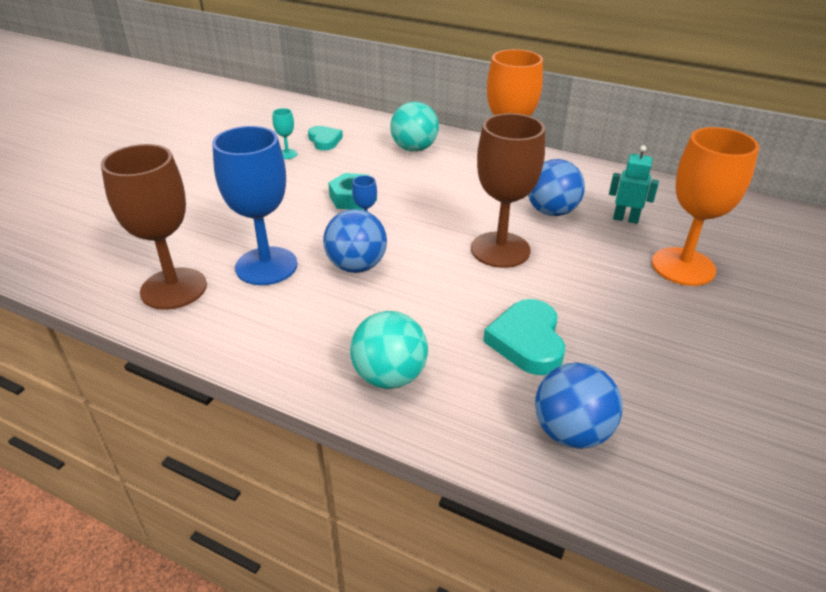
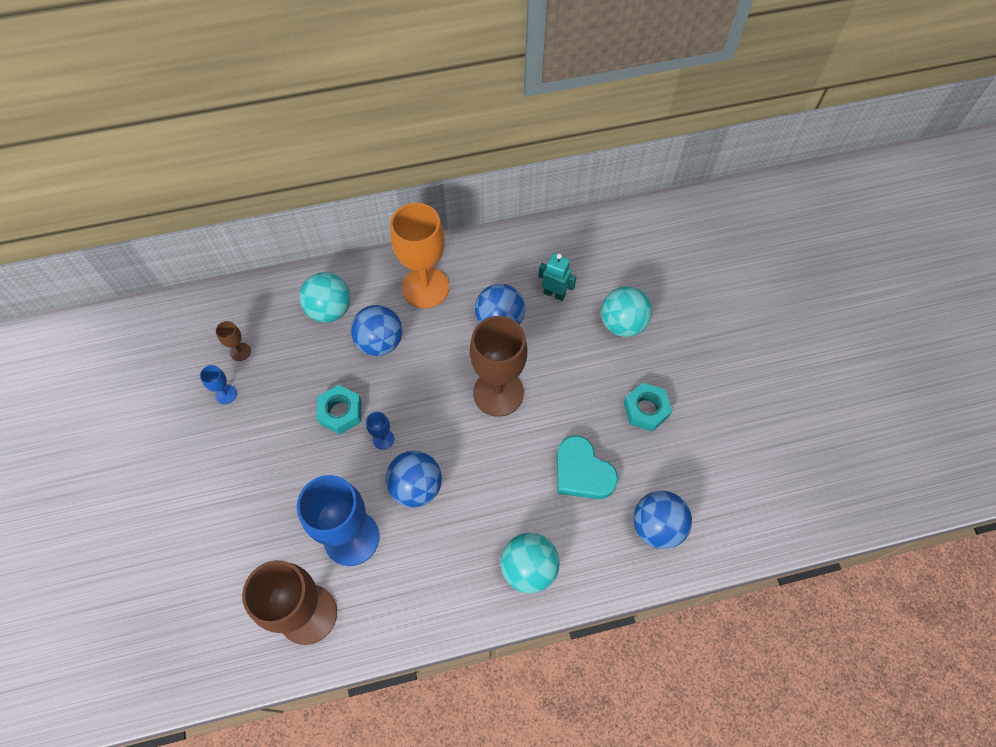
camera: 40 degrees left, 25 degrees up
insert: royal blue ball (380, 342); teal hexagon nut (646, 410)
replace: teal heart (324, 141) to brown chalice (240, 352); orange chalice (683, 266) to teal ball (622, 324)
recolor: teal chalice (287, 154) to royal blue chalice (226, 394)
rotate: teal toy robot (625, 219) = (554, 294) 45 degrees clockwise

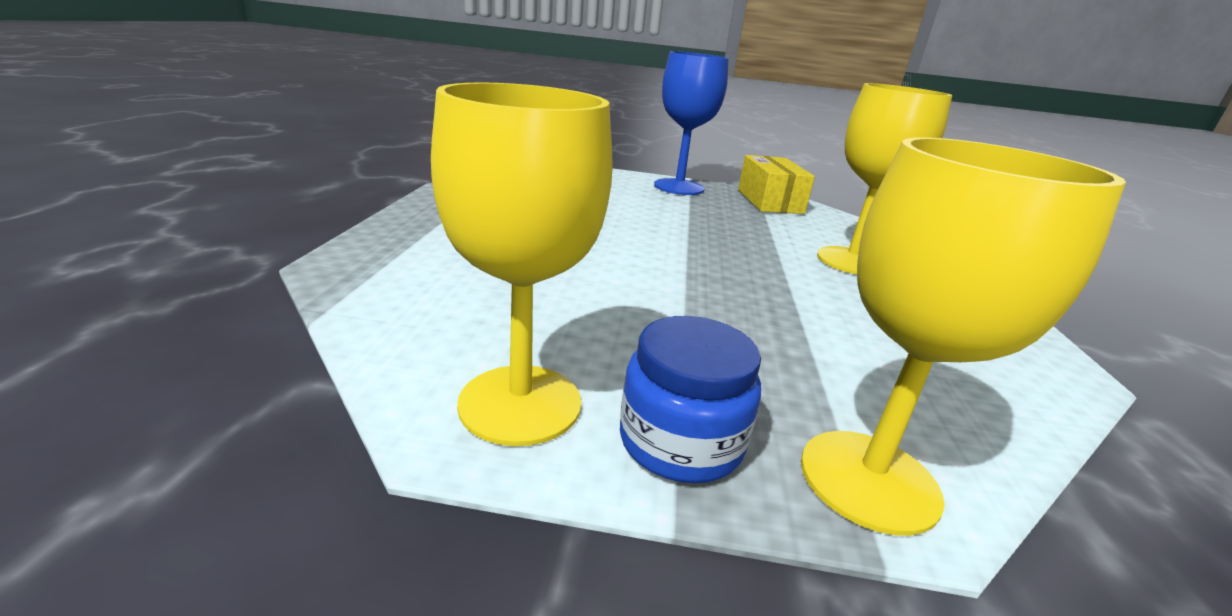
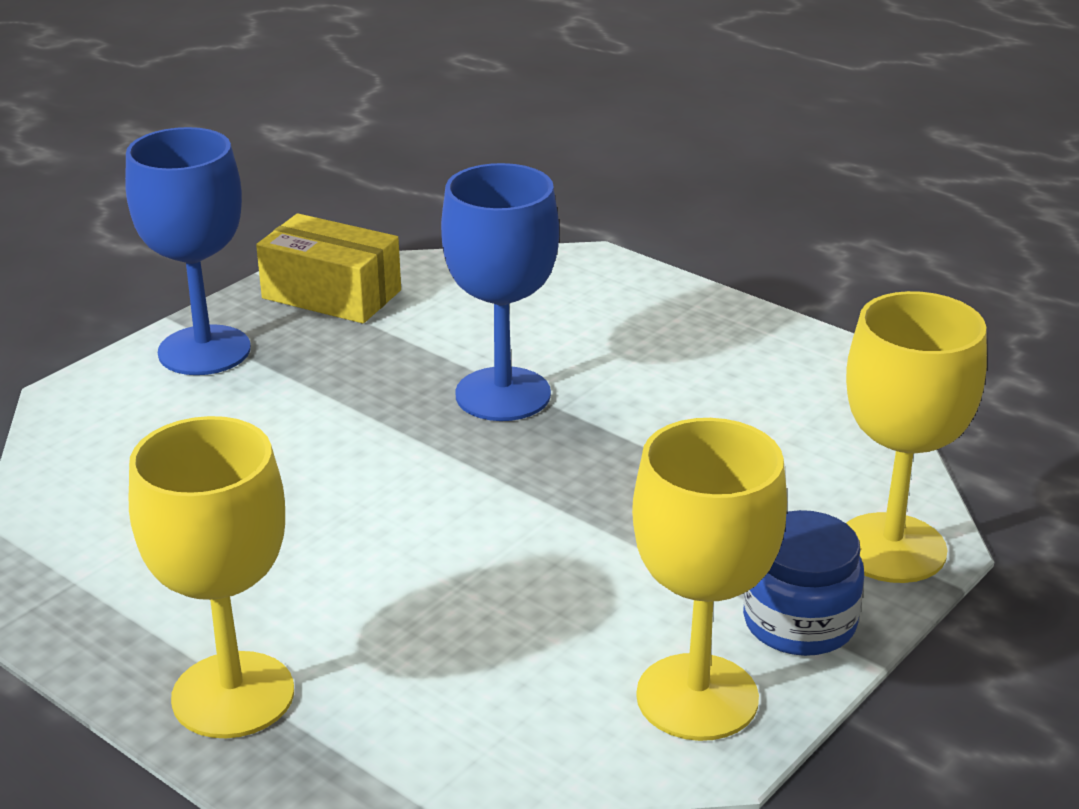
camera: 55 degrees left, 5 degrees up
insert: royal blue chalice (503, 394)
move: yellow chalice (851, 261) to (233, 695)

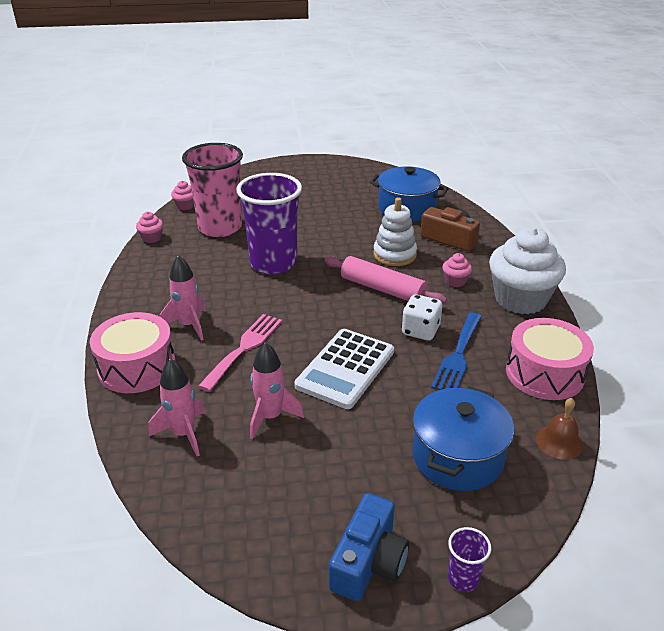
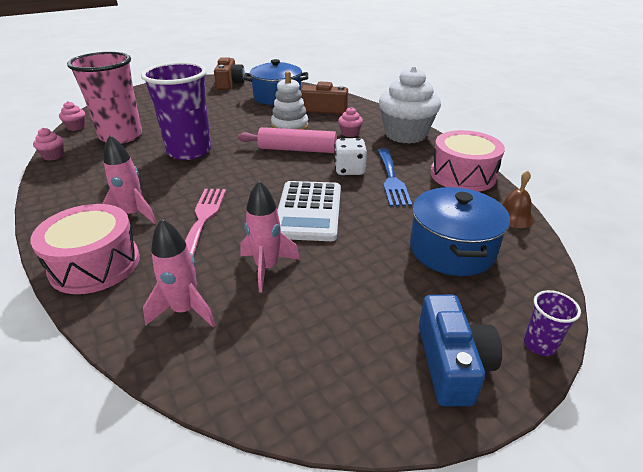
camera: 25 degrees left, 0 degrees up
insert: brown camera (230, 83)

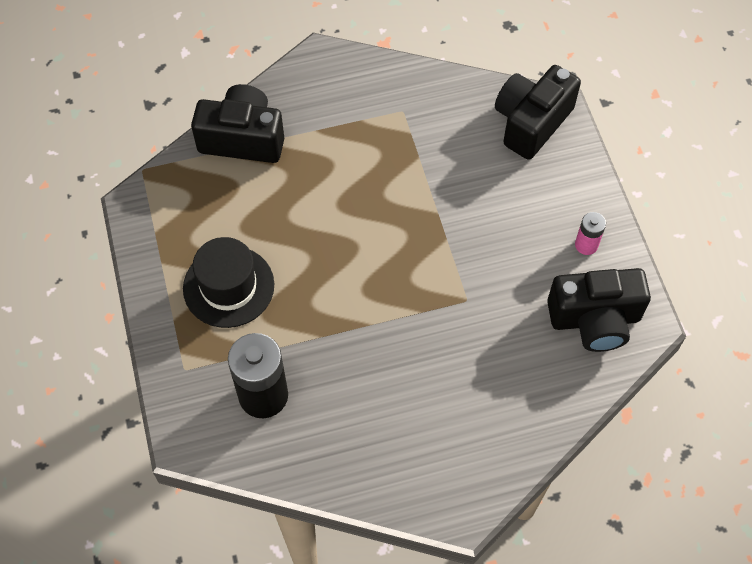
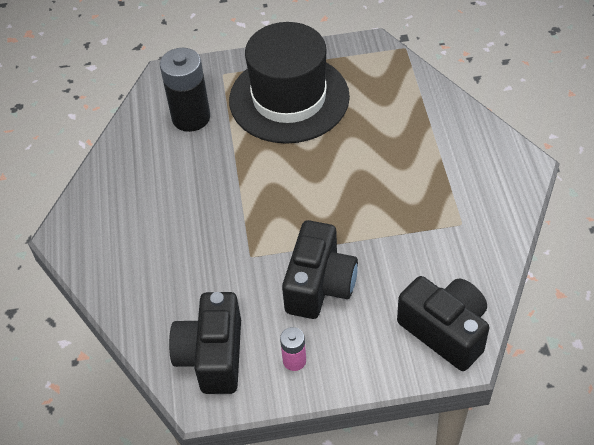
camera: 100 degrees right, 10 degrees down
move: black camera (243, 138) to (319, 285)
resize: black hat (228, 286) = (289, 98) x1.63

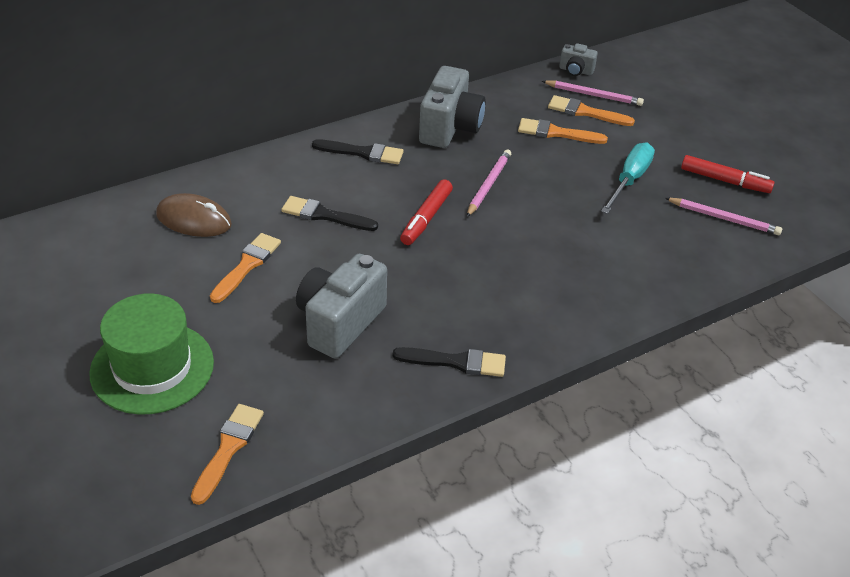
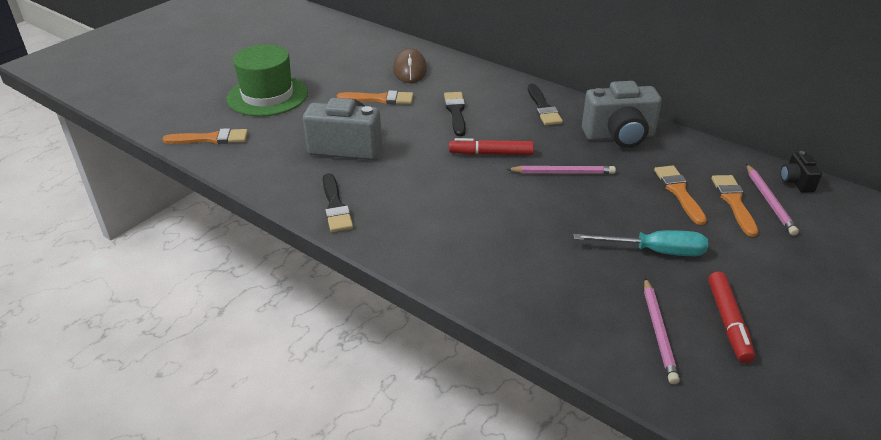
camera: 70 degrees right, 5 degrees down
recolor: grey camera (575, 71) to black camera (796, 182)

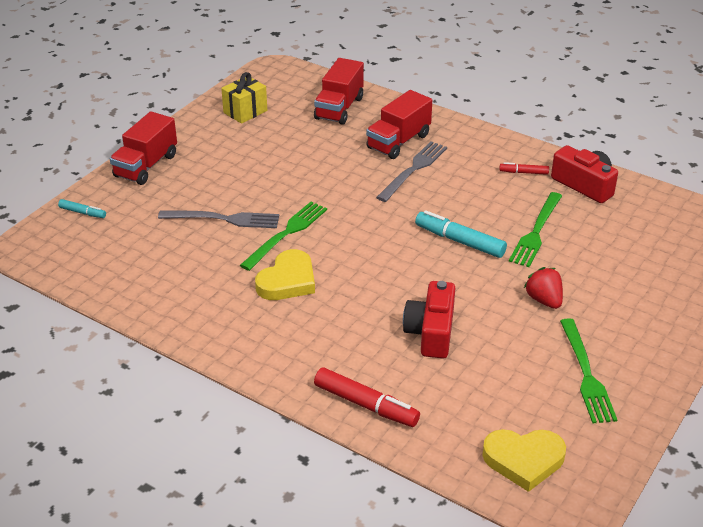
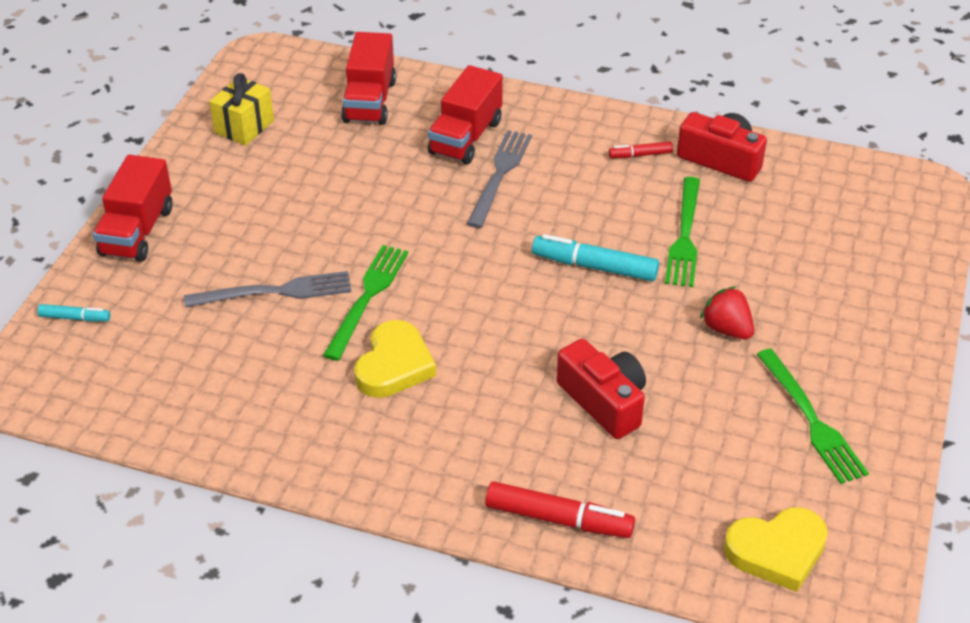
camera: 15 degrees left, 5 degrees up
rotate: crimson camera (431, 332) = (604, 401) 150 degrees clockwise

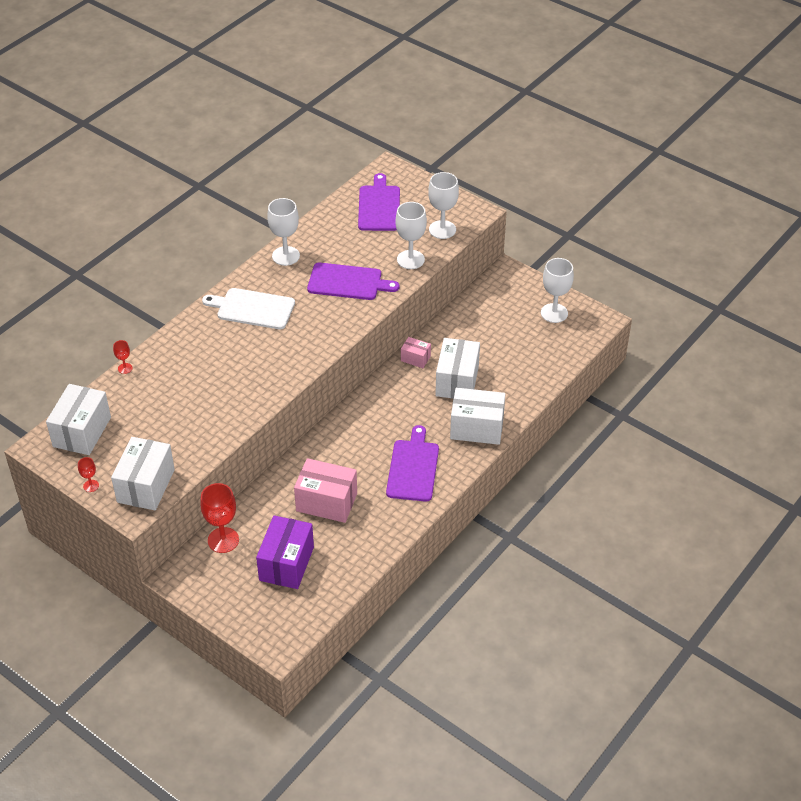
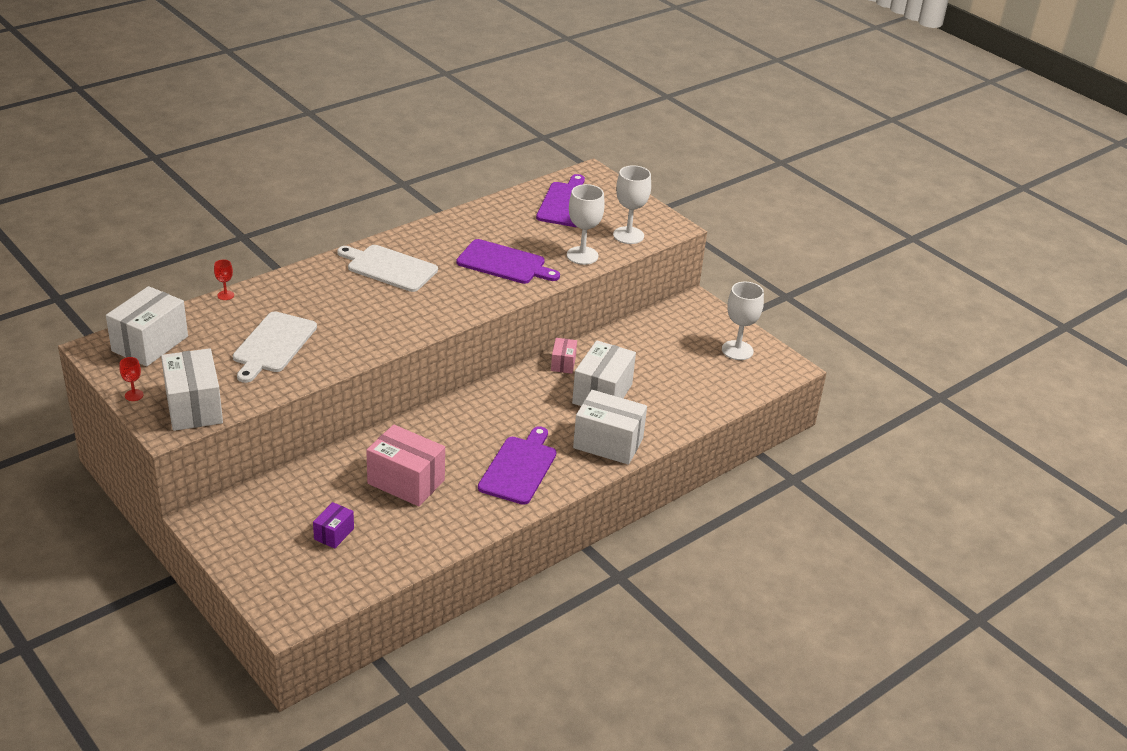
camera: 10 degrees right, 10 degrees down
delete: crimson chalice (223, 540); snow-white chalice (286, 256)
insert: snow-white chopping board (273, 345)
rotate: snow-white box (146, 486) = (194, 407) 45 degrees counterclockwise; rose-pink box (415, 358) = (563, 363) 60 degrees clockwise
resize: violet box (286, 563) = (334, 534) x0.52

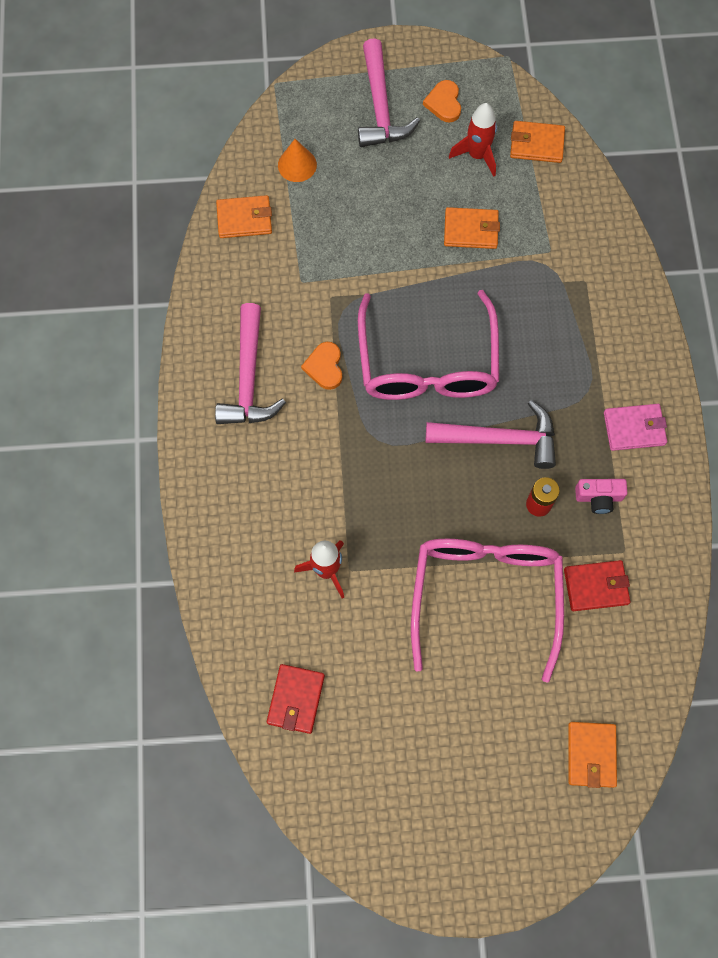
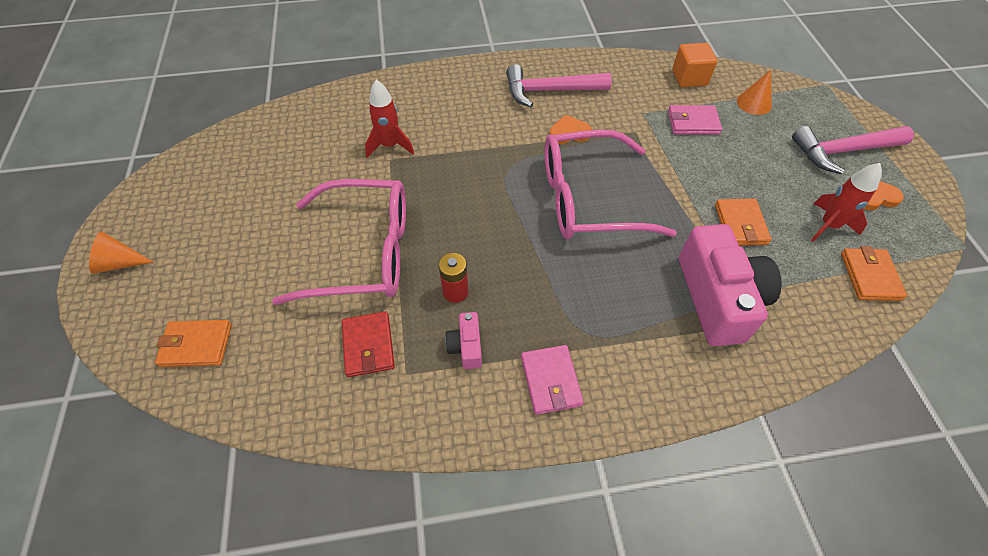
camera: 85 degrees right, 15 degrees down
delete: crimson billfold (296, 699); rose-pink claw hammer (500, 439)
insert: orange solid cone (120, 263); rose-pink billfold (693, 122); rose-pink camera (718, 298)
replace: orange billfold (244, 219) to orange block (689, 78)

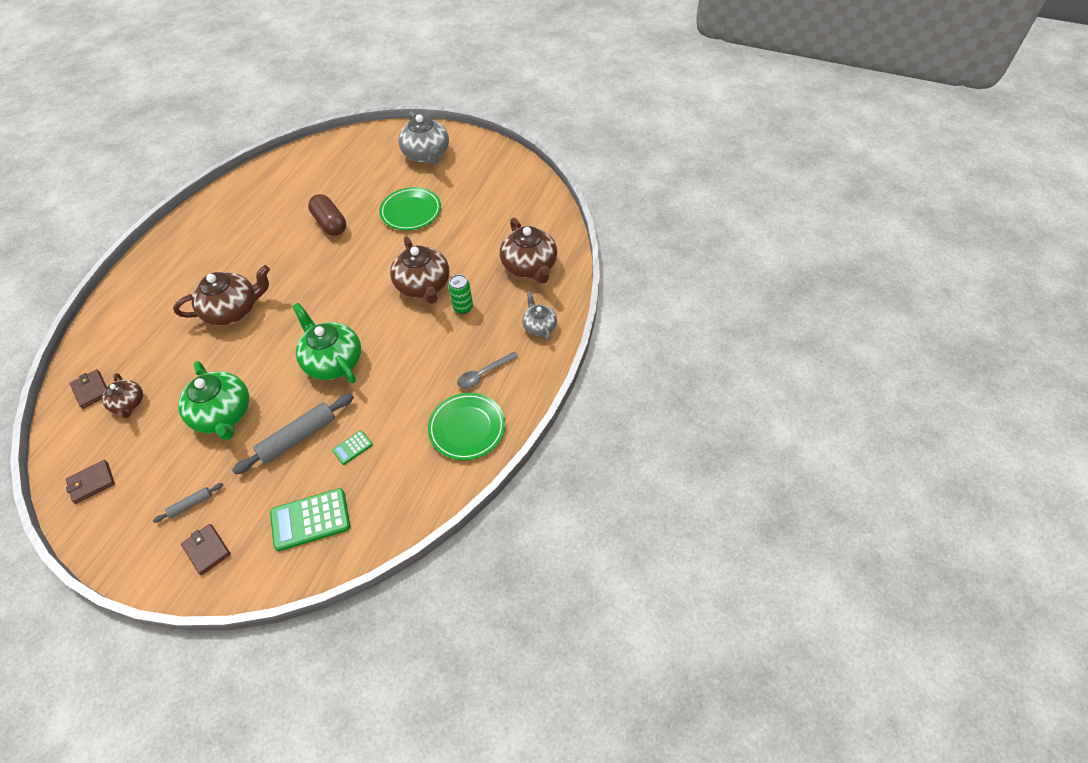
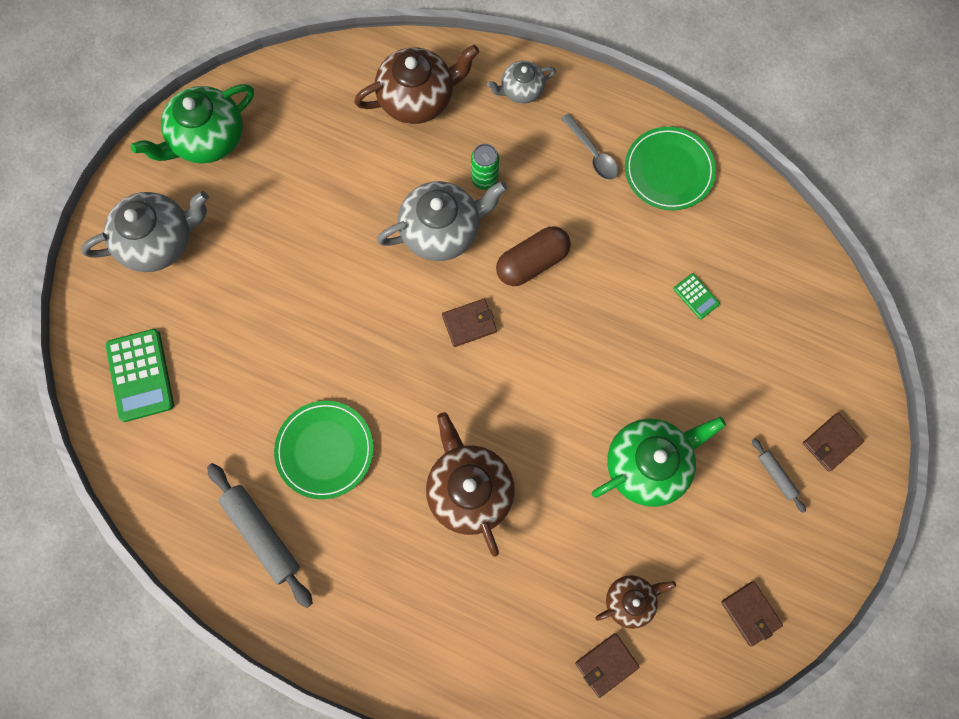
camera: 90 degrees left, 20 degrees up
insert: brown billfold (469, 323)
move: green adding machine (310, 520) to (141, 375); green tea pot (333, 361) to (207, 138); grey dough roller (298, 437) to (262, 534); green dinner plate (411, 211) to (325, 450); brown pill shape (330, 223) to (532, 262)
recolor: brown tea pot (423, 286) to grey tea pot (442, 230)

